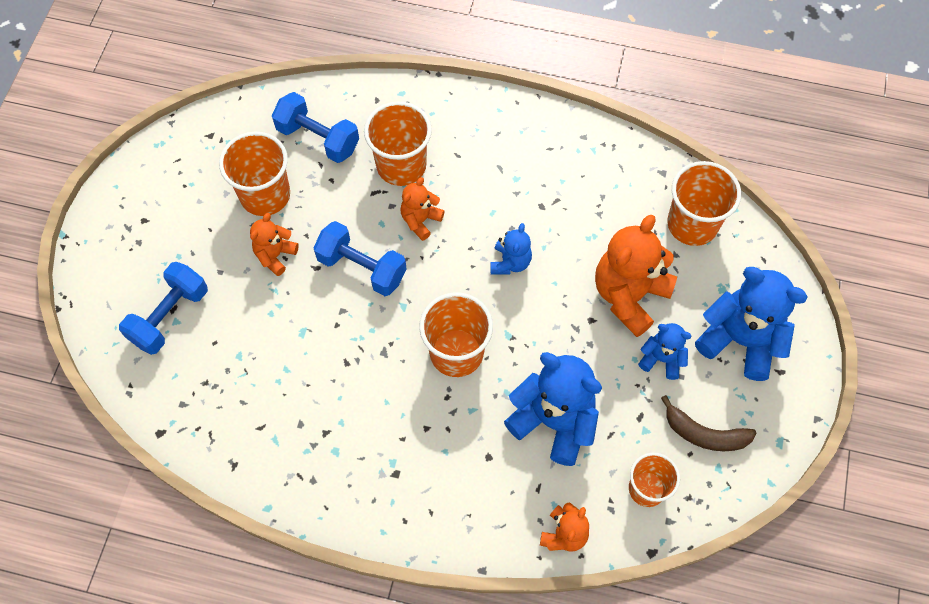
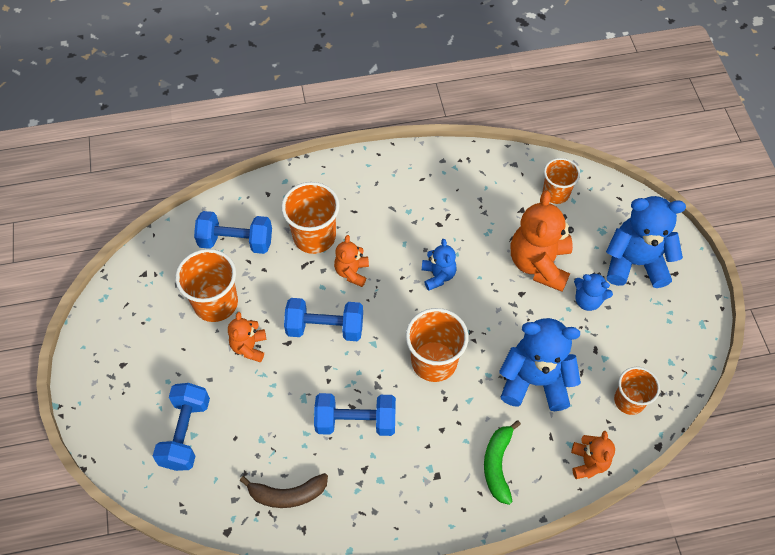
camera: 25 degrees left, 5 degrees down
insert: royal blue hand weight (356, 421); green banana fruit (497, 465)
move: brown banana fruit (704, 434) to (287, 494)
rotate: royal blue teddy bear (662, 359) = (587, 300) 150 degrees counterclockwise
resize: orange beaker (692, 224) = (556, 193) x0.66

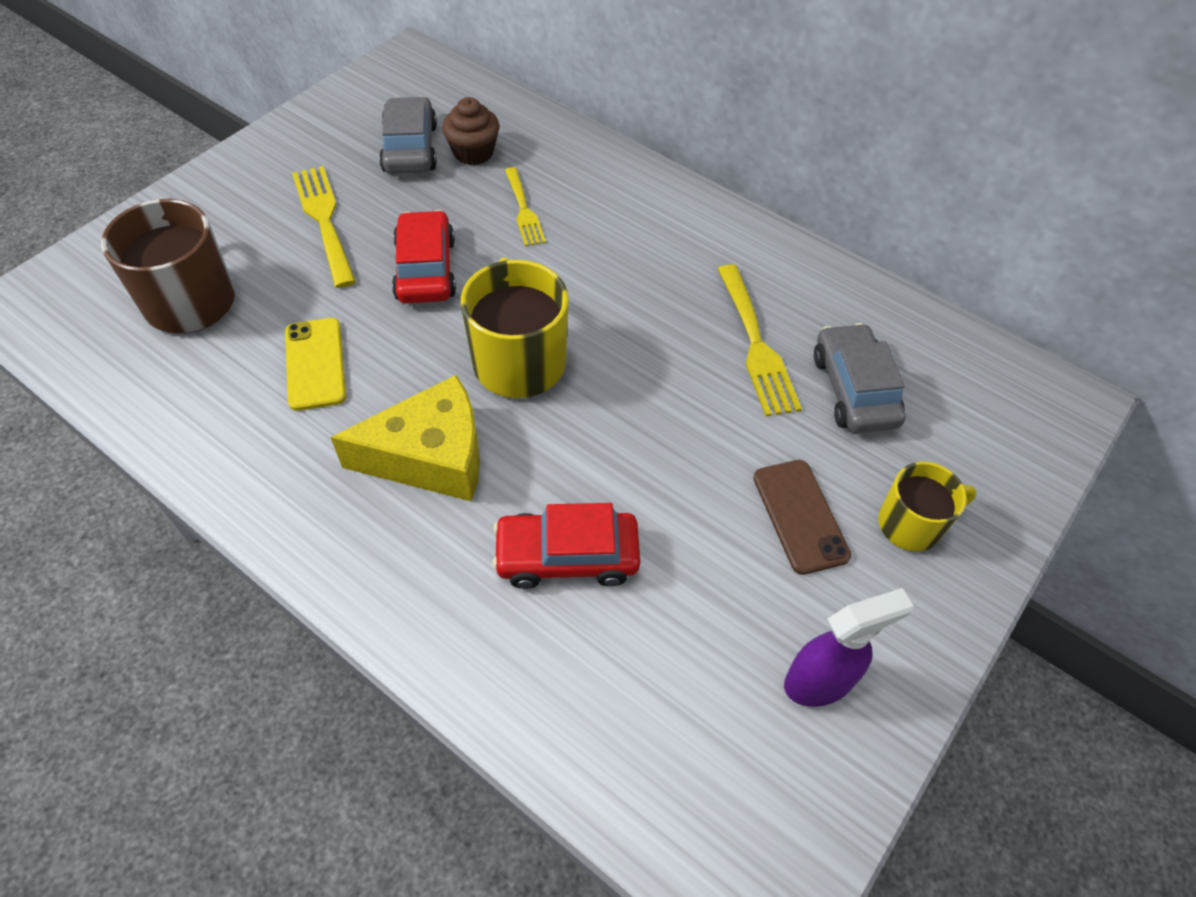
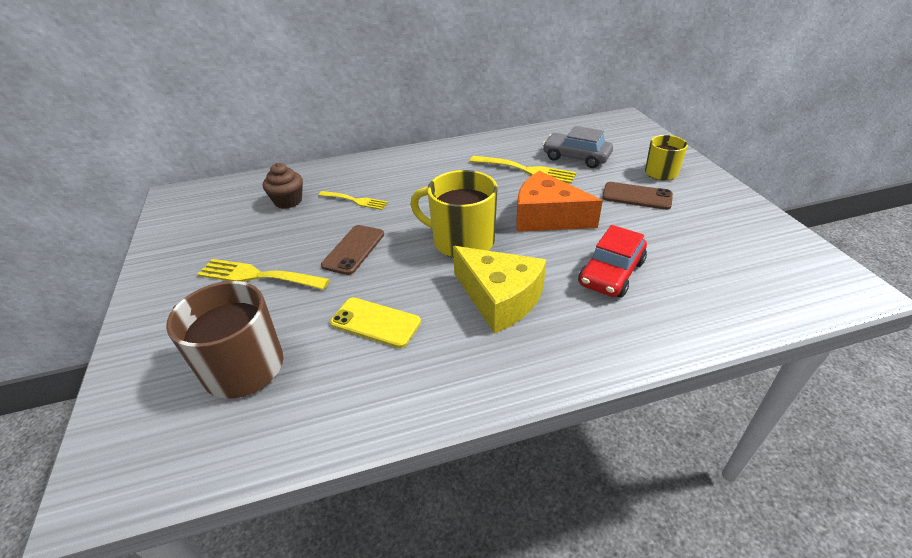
camera: 50 degrees left, 15 degrees down
delete: grey toy car (410, 148); violet spray bottle (820, 681)
insert: orange cheese (547, 217)
replace: crimson toy car (425, 269) to brown smartphone (354, 249)
rotate: yellow cheese (431, 456) = (499, 298) 105 degrees clockwise

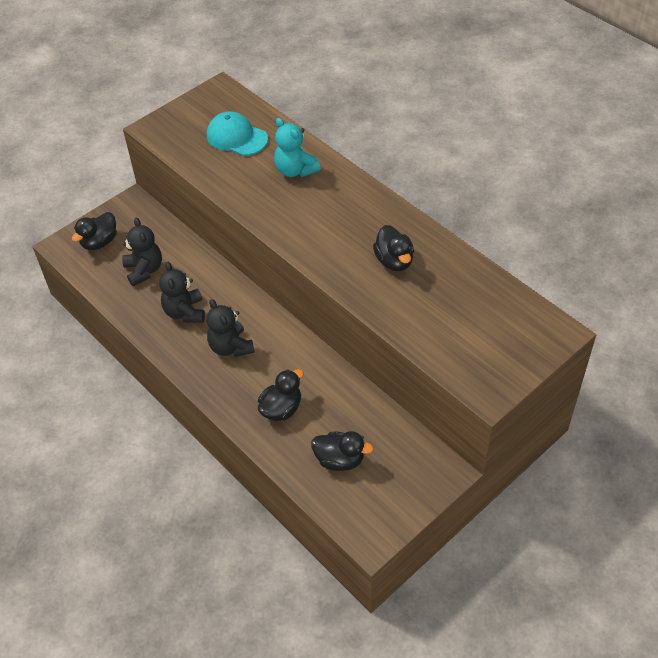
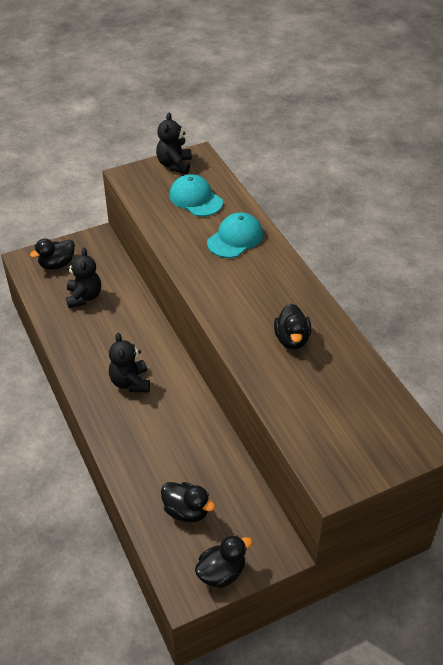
camera: 15 degrees right, 5 degrees down
move: black teddy bear (185, 312) to (174, 165); black duck (281, 409) to (221, 573)
replace: teal teddy bear (295, 170) to teal cap (235, 238)

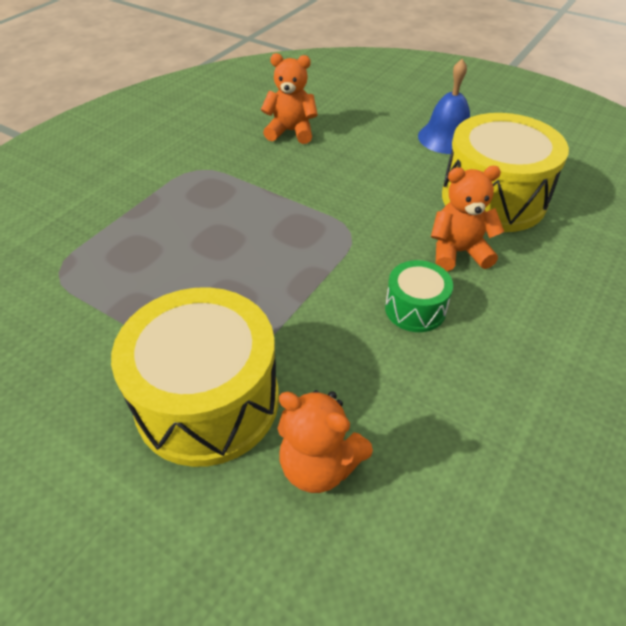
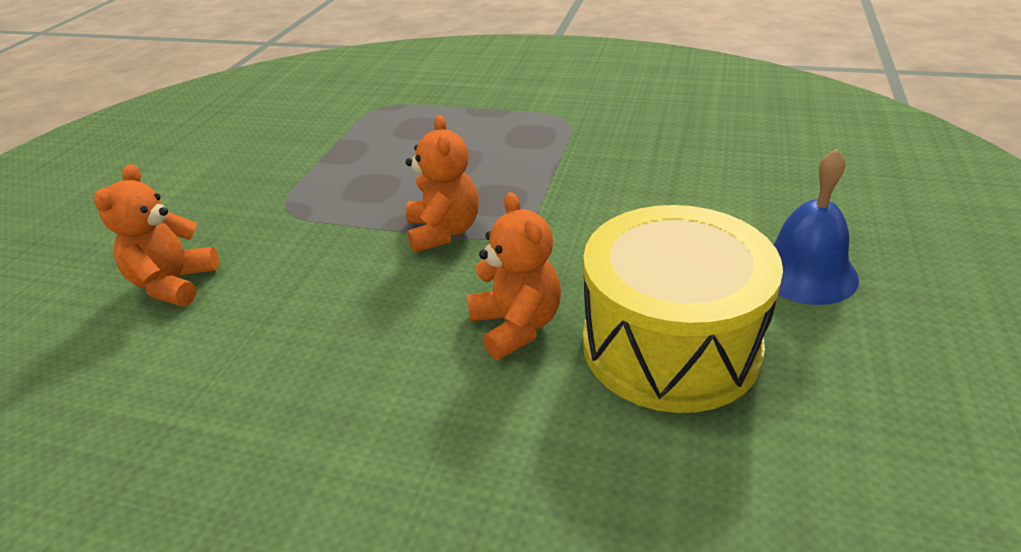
camera: 75 degrees right, 10 degrees down
delete: yellow drum (207, 400); green drum (415, 309)
move: orange teddy bear (291, 132) to (443, 232)

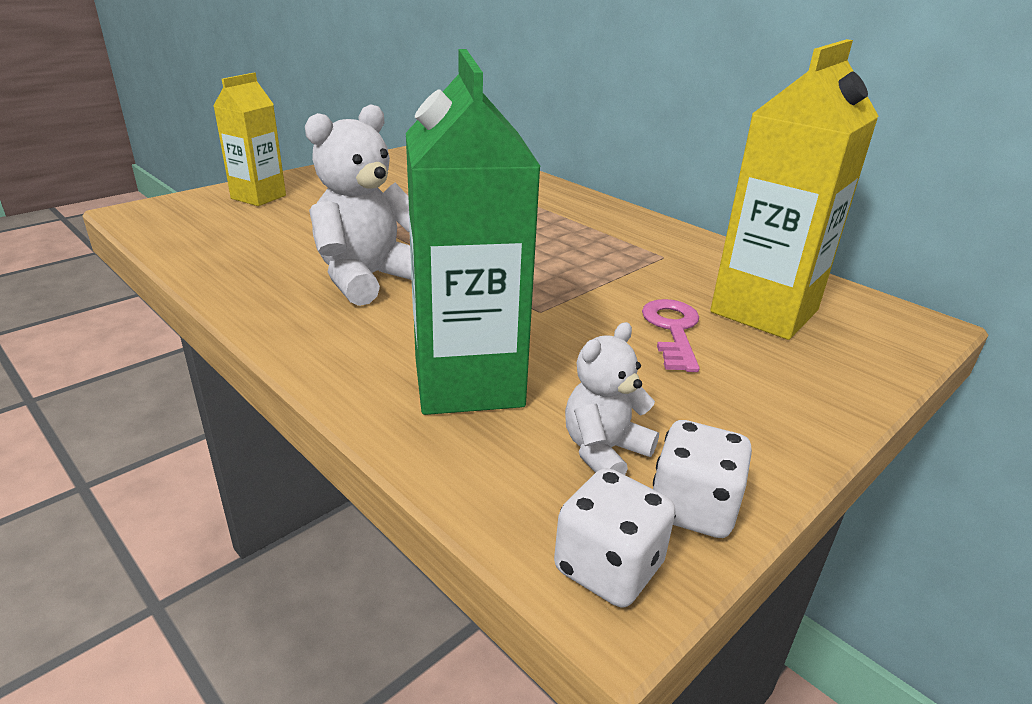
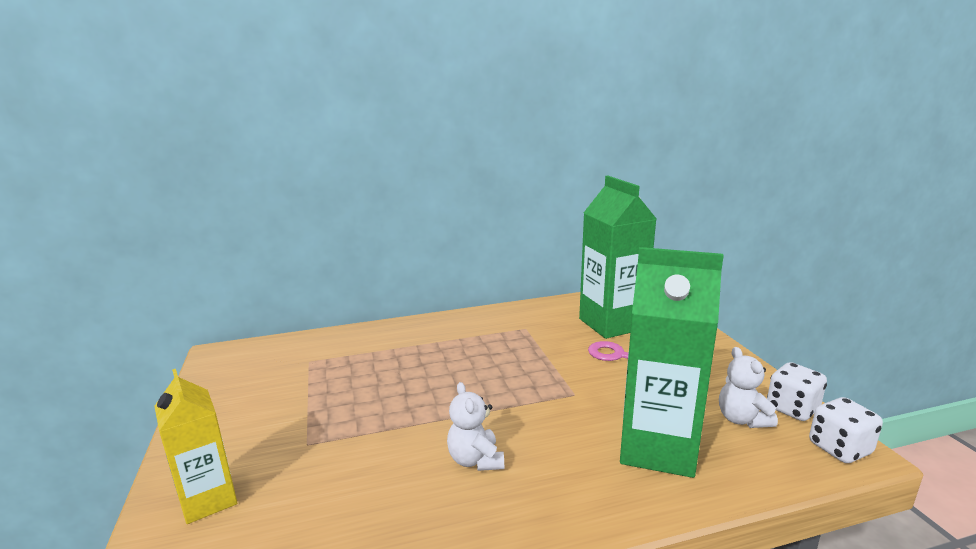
camera: 60 degrees left, 10 degrees down
recolor: yellow juice carton (764, 311) to green juice carton (611, 324)
resize: snow-white teddy bear (368, 278) = (475, 460) x0.58

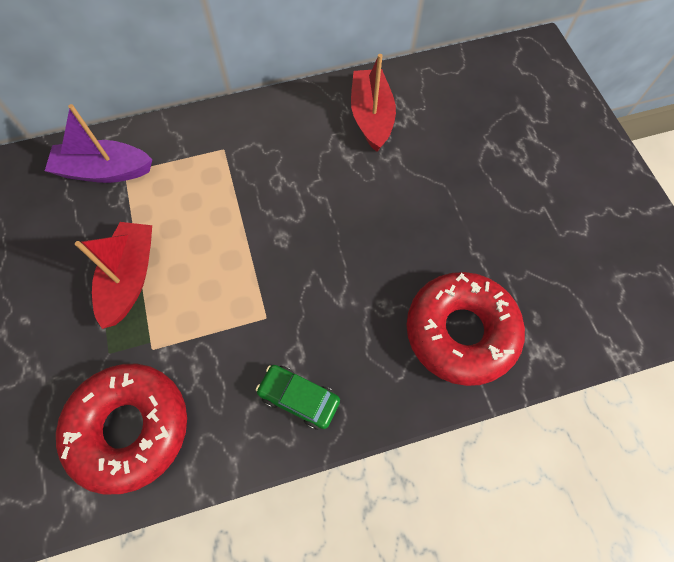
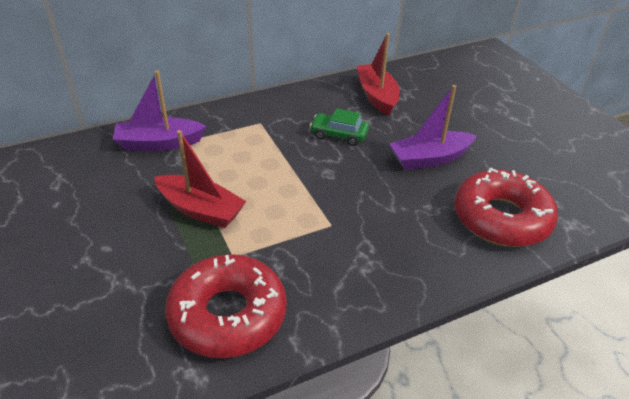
camera: 10 degrees left, 25 degrees down
insert: violet toy boat (430, 158)
move: green toy car (299, 398) to (339, 135)
rotate: crimson toy boat (130, 278) = (200, 210) 120 degrees clockwise

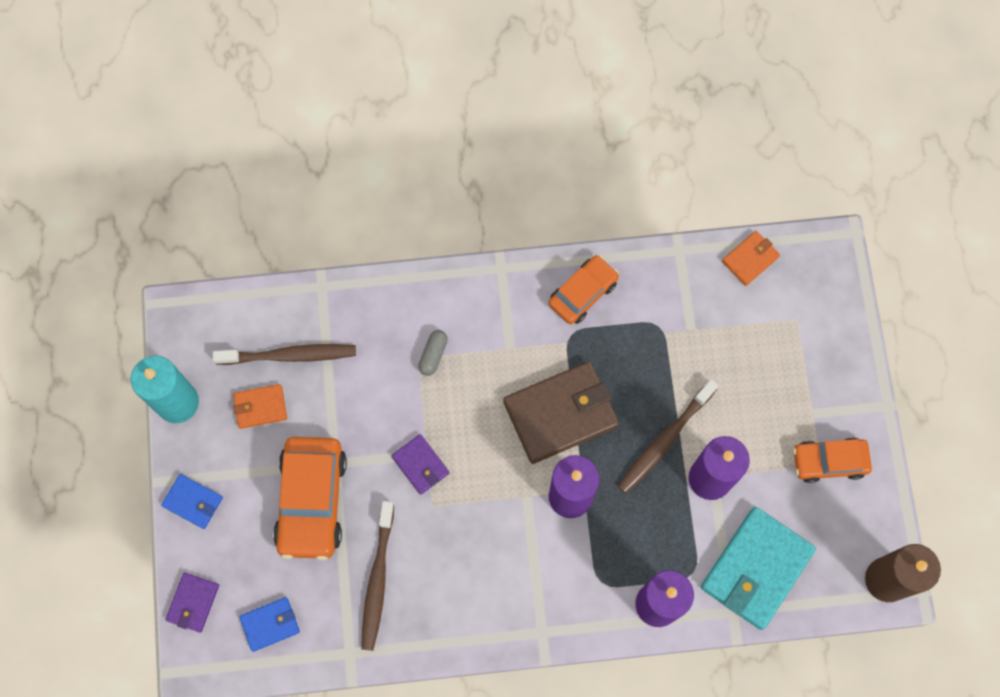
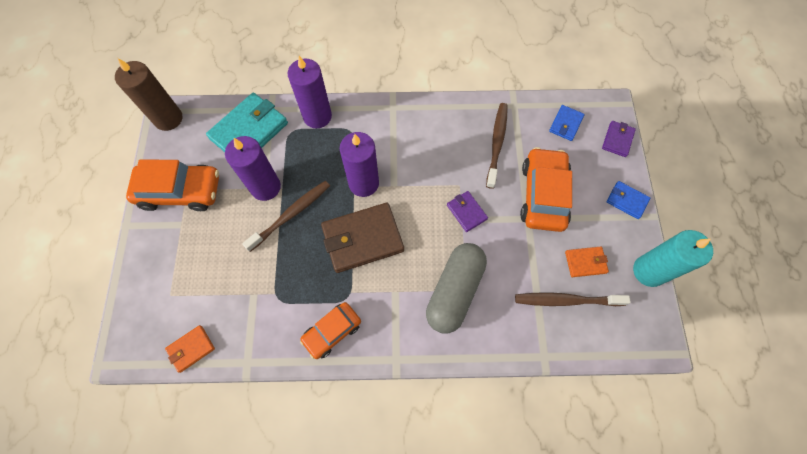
camera: 175 degrees left, 5 degrees down
rotate: royal blue billfold (270, 624) = (565, 124) 45 degrees counterclockwise
resize: orange toy car (829, 462) = (180, 191) x1.60; grey pill shape (433, 355) = (454, 291) x2.50

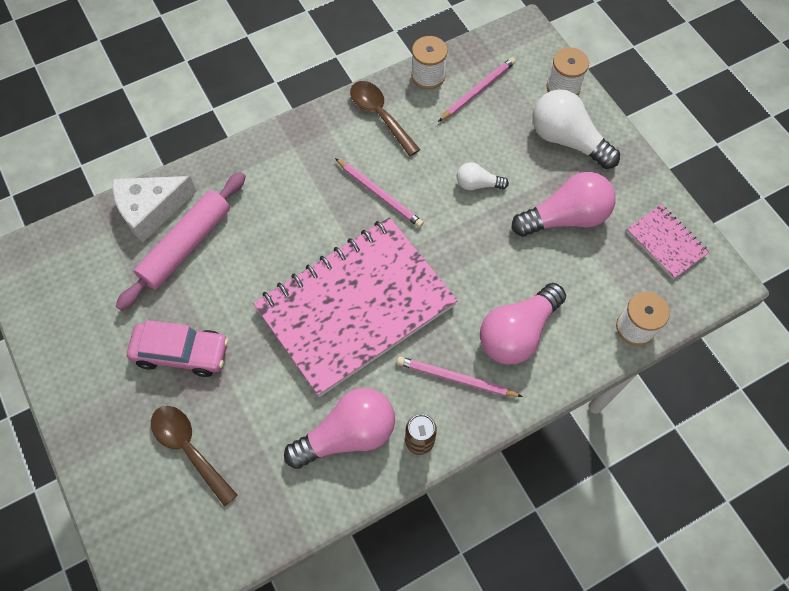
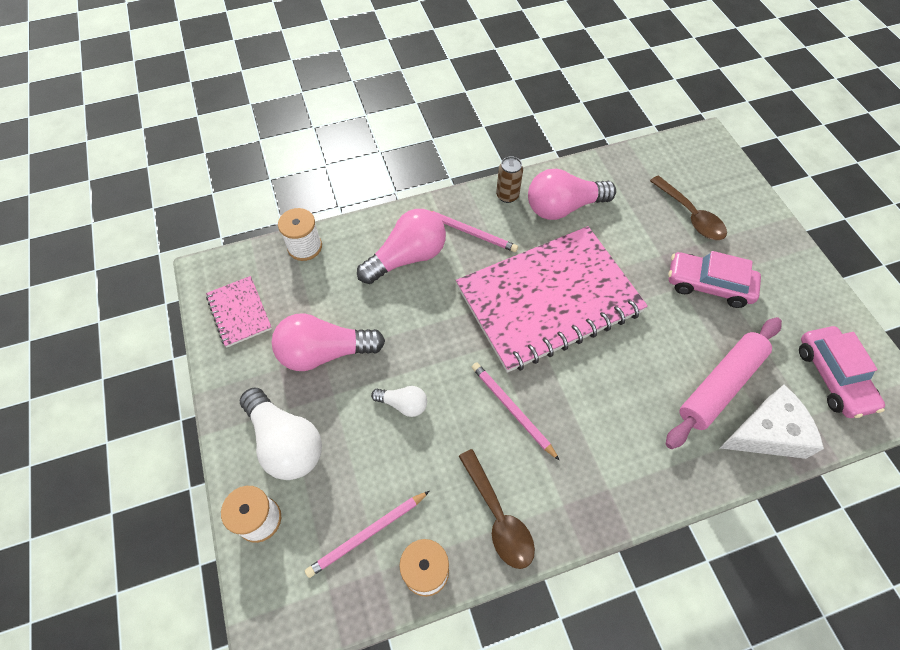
camera: 170 degrees left, 5 degrees down
insert: rose-pink toy car (832, 377)

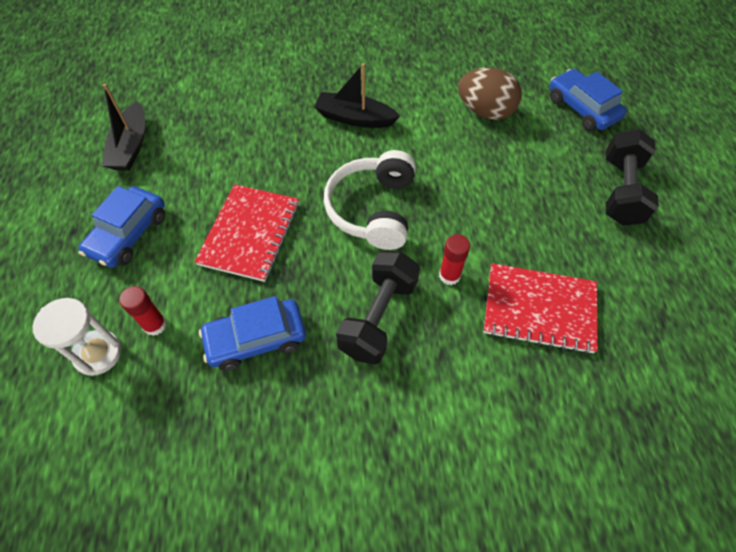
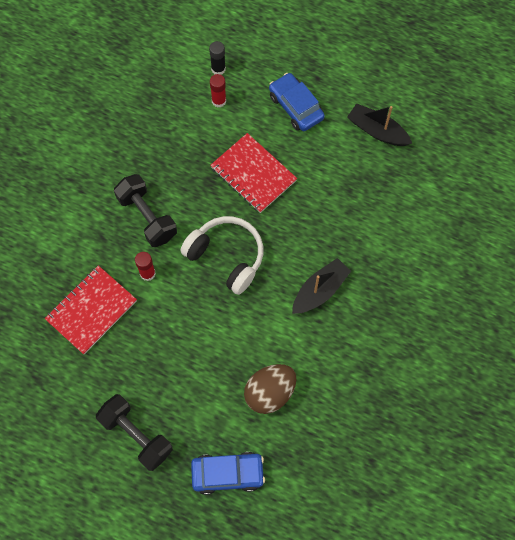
camera: 120 degrees right, 10 degrees up
delete: royal blue toy car (256, 339)
replace: snow-white sandglass (98, 353) to black glue stick (218, 69)

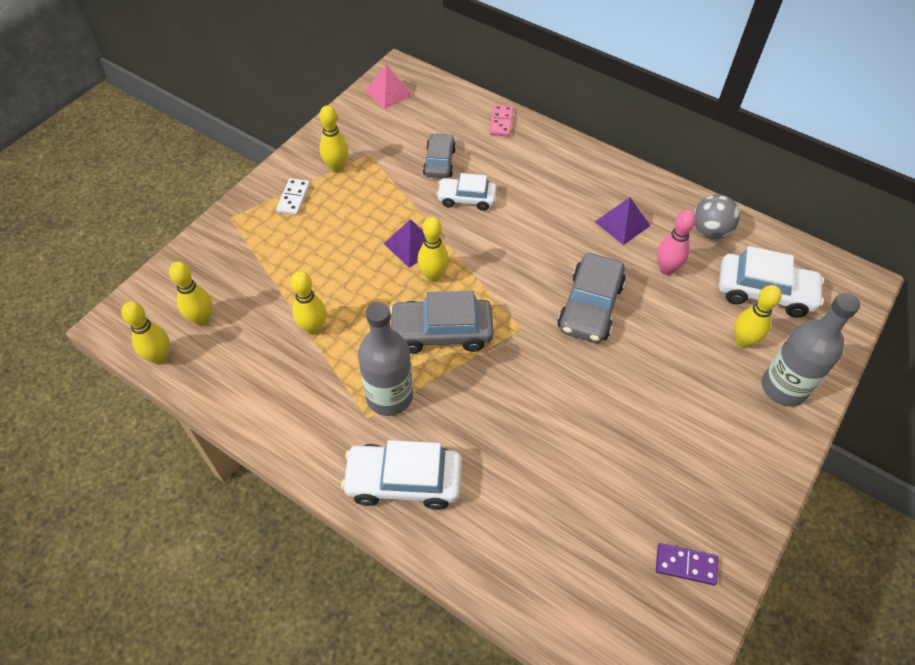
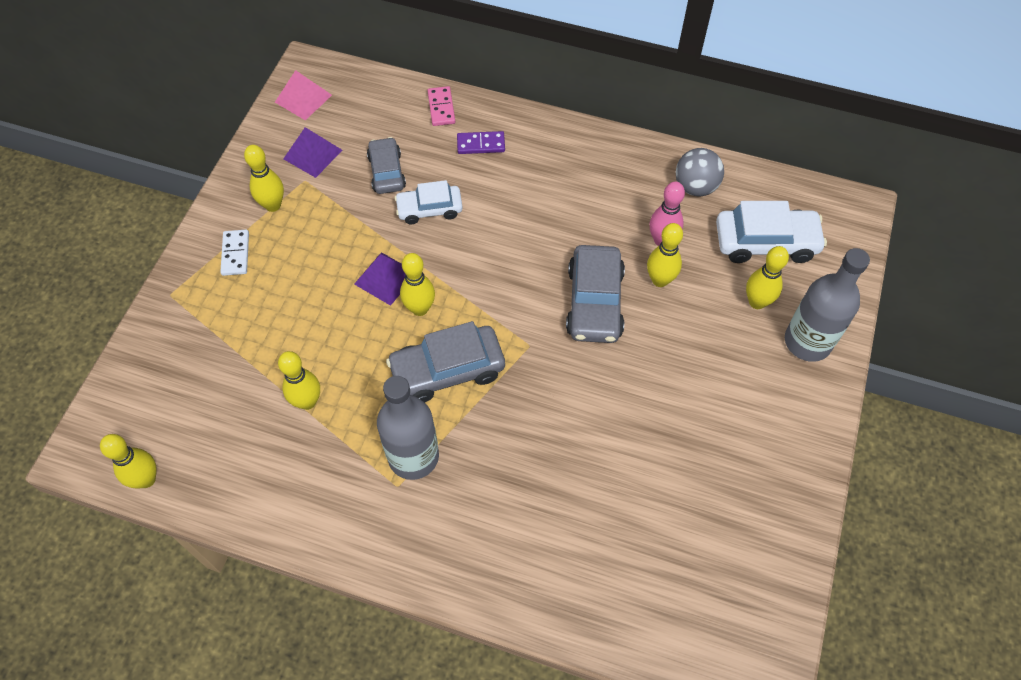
camera: 15 degrees left, 5 degrees up
delete: snow-white toy car (403, 481)
move: violet pyramid (622, 223) to (313, 154); violet domino tile (685, 565) to (481, 144); yellow tenpin (202, 319) to (660, 280)

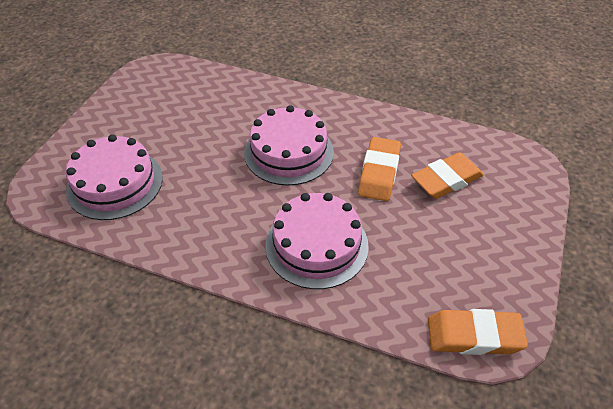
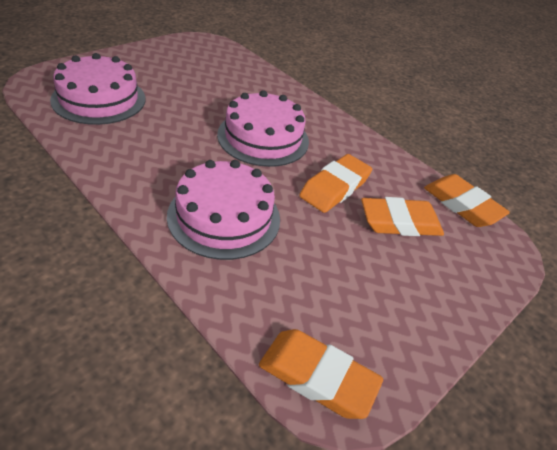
camera: 20 degrees right, 5 degrees down
insert: orange pencil eraser (462, 205)

